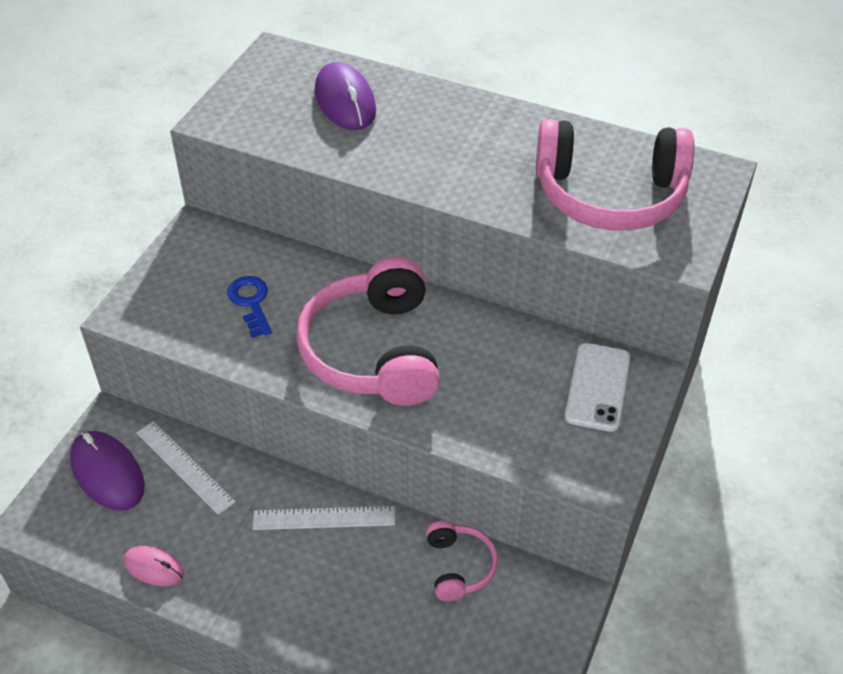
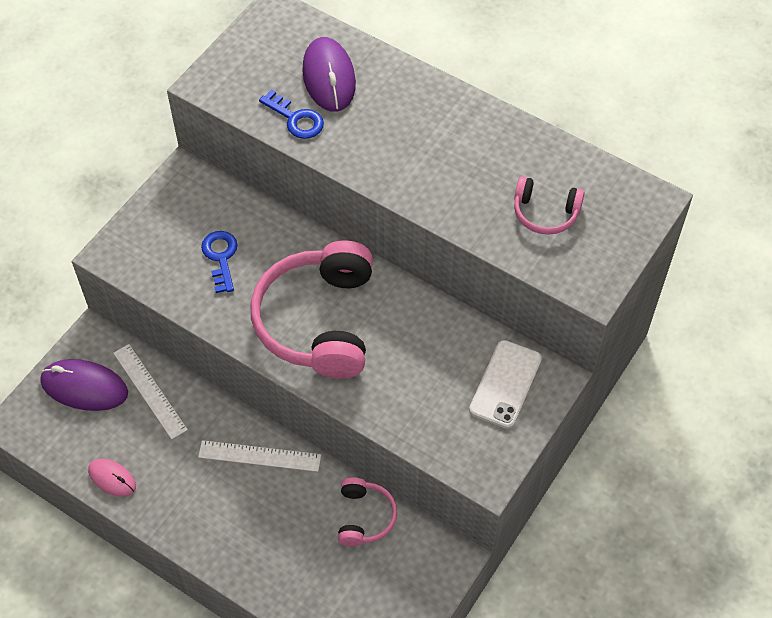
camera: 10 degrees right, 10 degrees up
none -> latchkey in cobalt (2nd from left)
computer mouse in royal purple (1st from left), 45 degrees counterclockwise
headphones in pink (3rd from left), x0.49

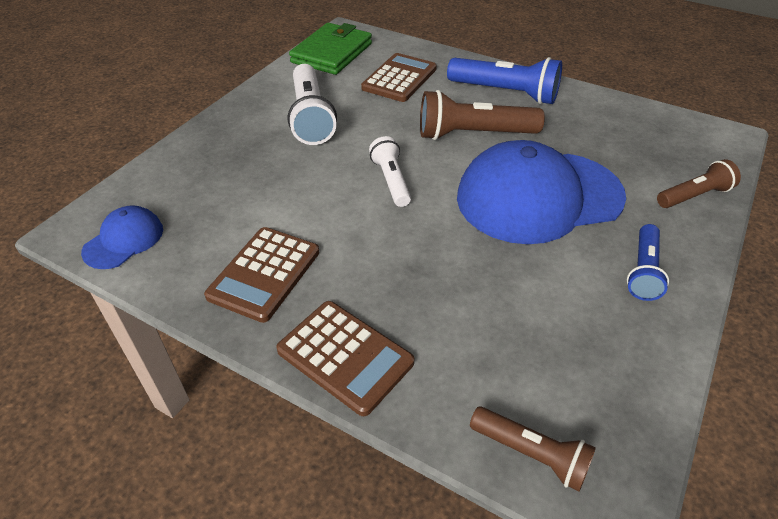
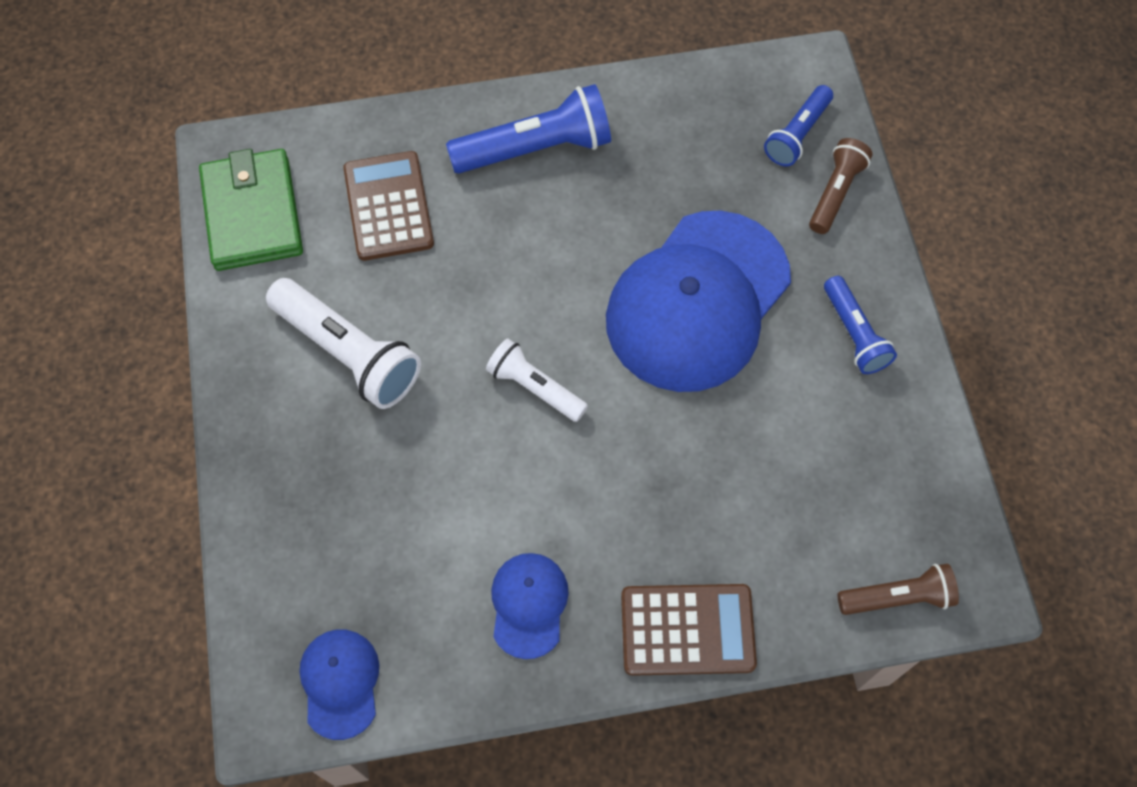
camera: 40 degrees left, 20 degrees up
torch in dark brown (1st from left) -> none
none -> torch in cobalt (2nd from left)
calculator in dark brown (1st from left) -> peaked cap in cobalt (2nd from left)

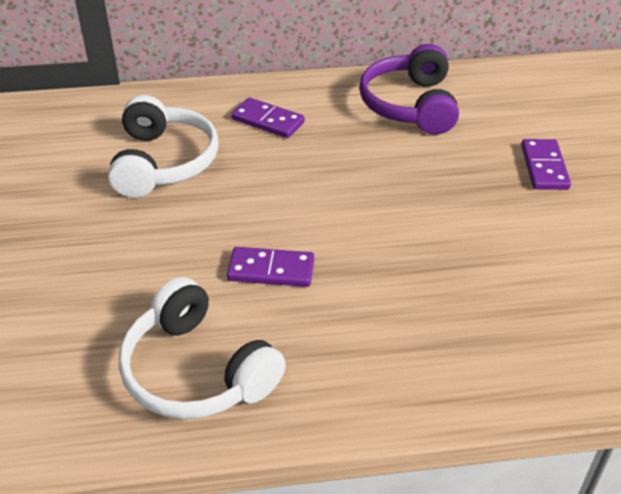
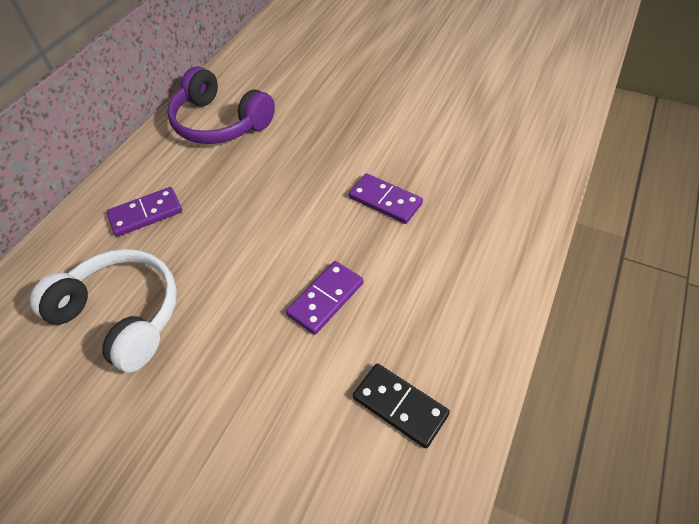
camera: 55 degrees left, 10 degrees up
domino piece in royal purple (3rd from left), moved
headphones in white (2nd from left) -> domino piece in ebony

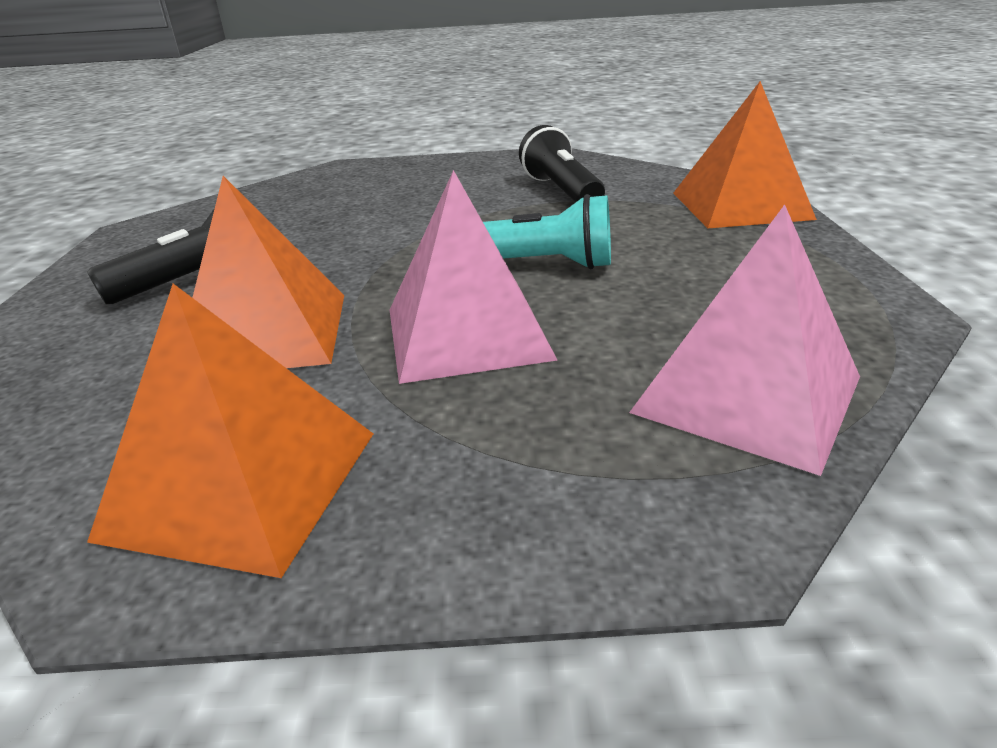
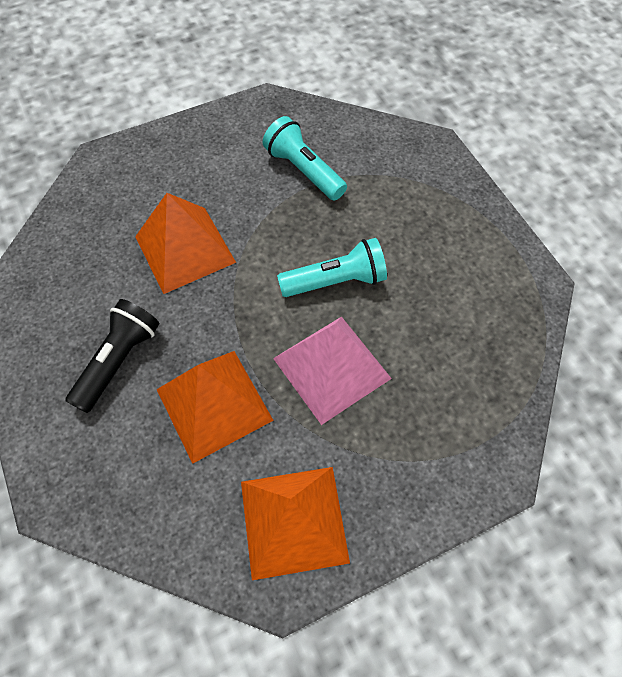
camera: 25 degrees left, 30 degrees up
pyramid in pink (2nd from left) -> none
pyramid in bright orange (3rd from left in the first image) -> pyramid in bright orange (1st from left), moved
torch in ebony (2nd from left) -> torch in aqua (1st from left)

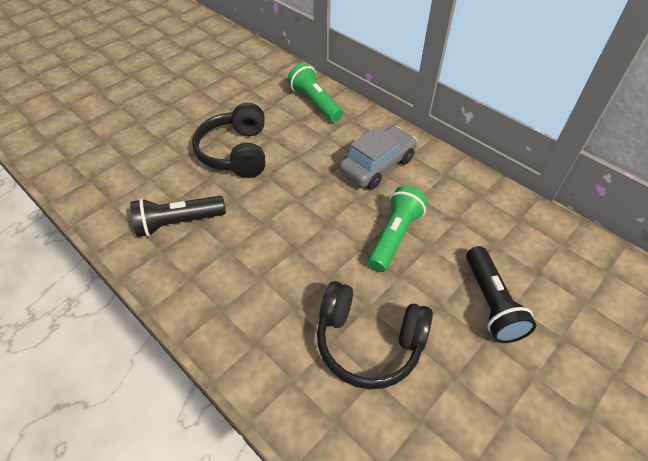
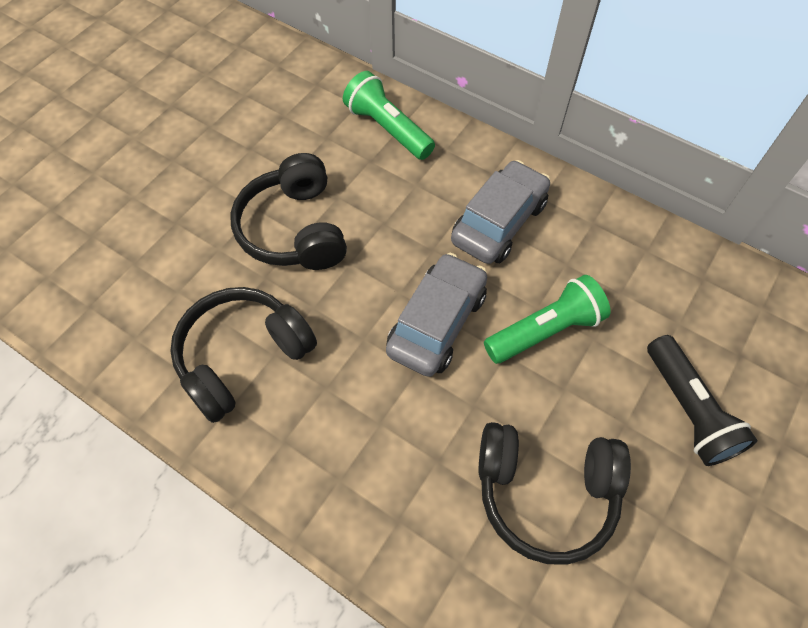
camera: 10 degrees left, 10 degrees up
none -> car in gray (1st from left)
torch in ebony (1st from left) -> headphones in ebony (1st from left)
torch in emerald (2nd from left), 45 degrees clockwise

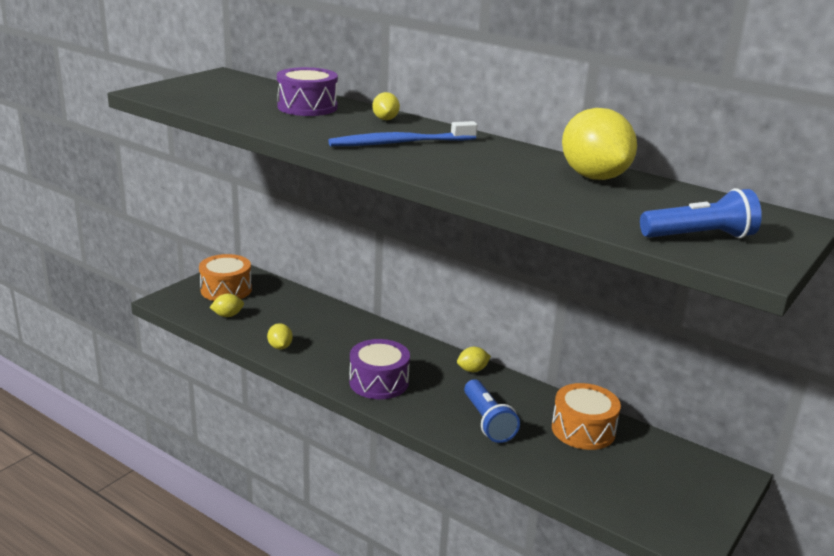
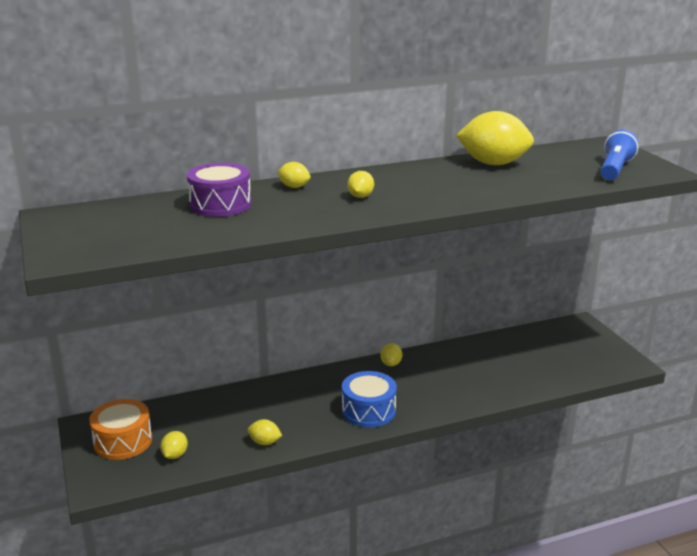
camera: 55 degrees left, 0 degrees up
torch in cobalt (1st from left) -> none
toy drum in bright orange (2nd from left) -> none
toothbrush in cobalt -> citrus fruit in bright yellow (4th from left)
toy drum in royal purple (2nd from left) -> toy drum in cobalt

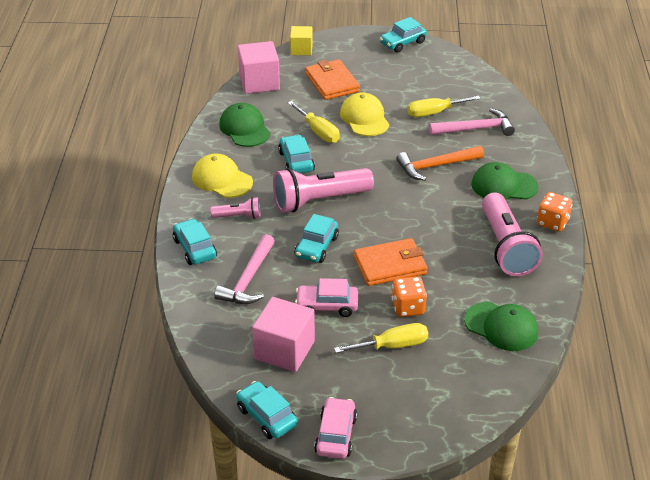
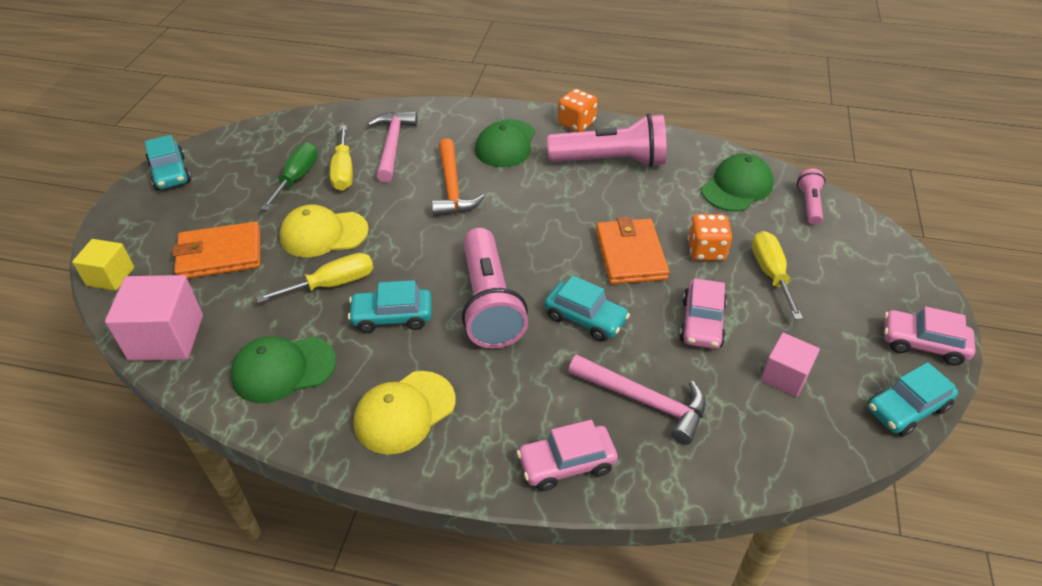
camera: 80 degrees left, 5 degrees up
none -> flat screwdriver in emerald
torch in pink (1st from left in the first image) -> torch in pink (3rd from left), moved
car in aqua (1st from left) -> car in pink (1st from left)
solid cube in pink (2nd from left), x0.61

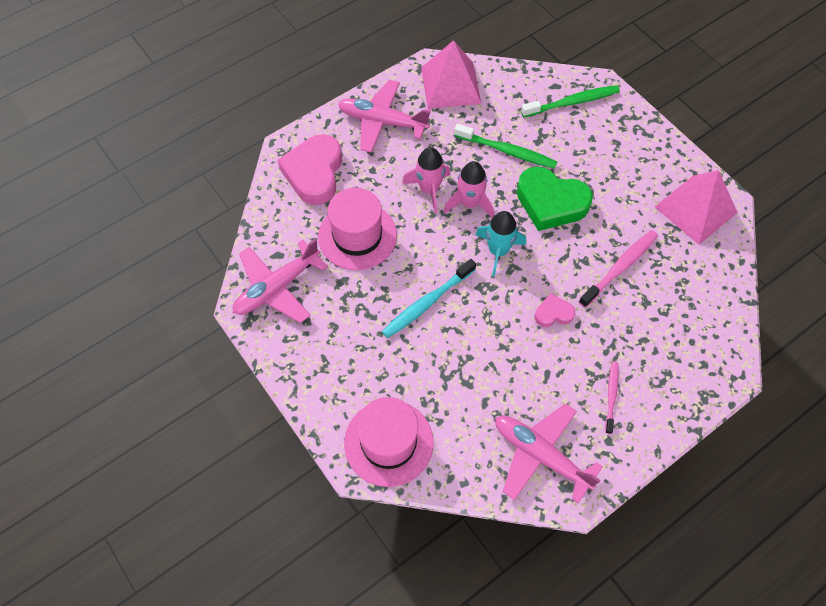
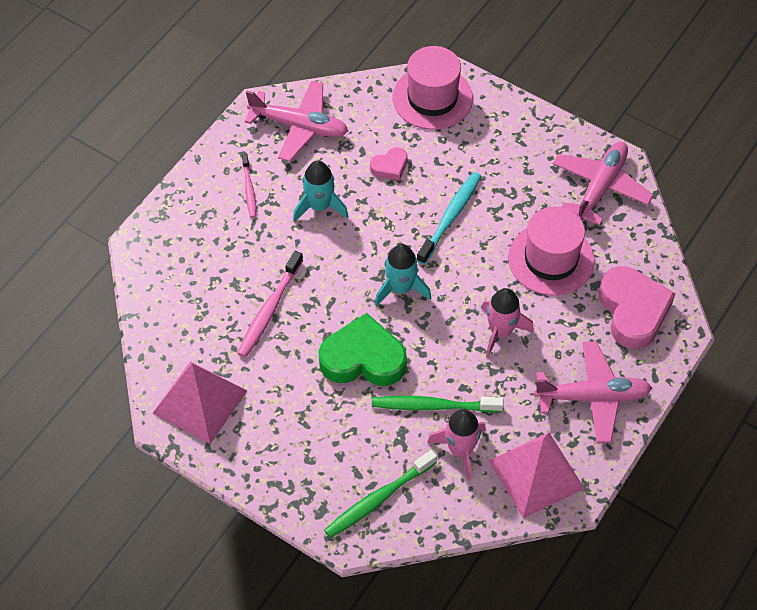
camera: 160 degrees right, 5 degrees down
none -> spaceship in aqua (1st from left)
spaceship in pink (2nd from left in the first image) -> spaceship in pink (1st from left), moved
love heart in pink (2nd from left in the first image) -> love heart in pink (1st from left), moved

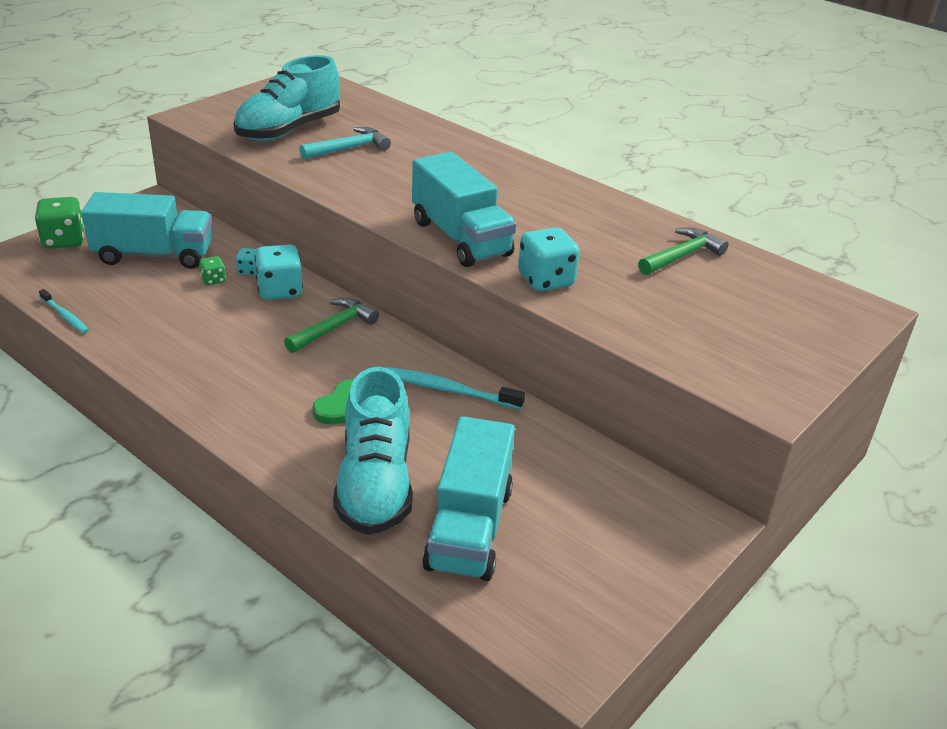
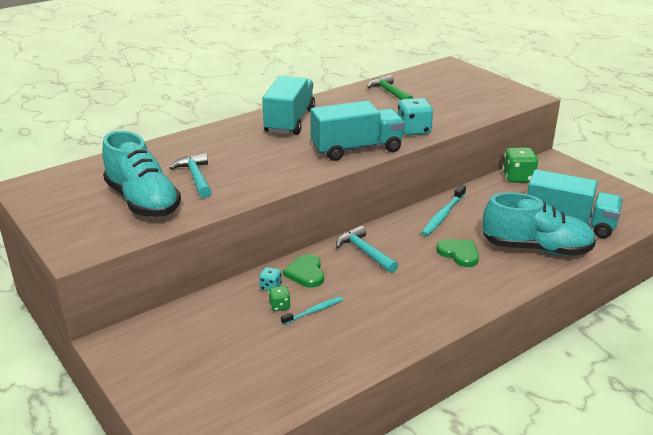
camera: 75 degrees left, 5 degrees down
game die in emerald (1st from left in the first image) -> game die in emerald (2nd from left), moved
toothbrush in aqua (1st from left), moved
lorry in aqua (1st from left), moved
game die in aqua (2nd from left) -> love heart in emerald (1st from left)
claw hammer in emerald (1st from left) -> claw hammer in aqua (2nd from left)

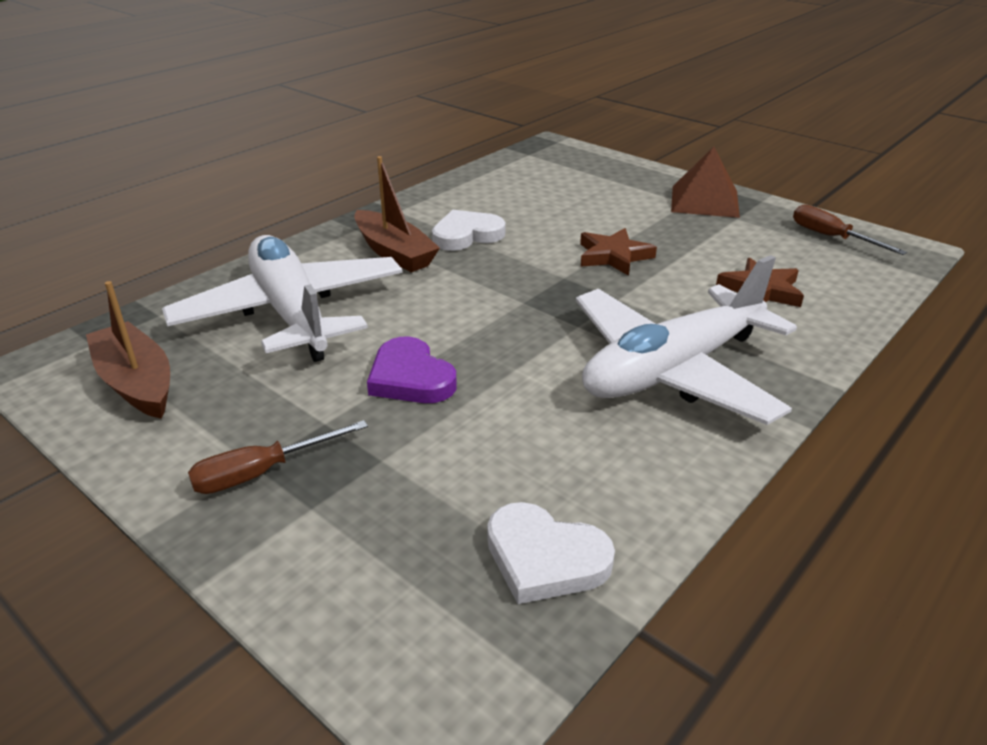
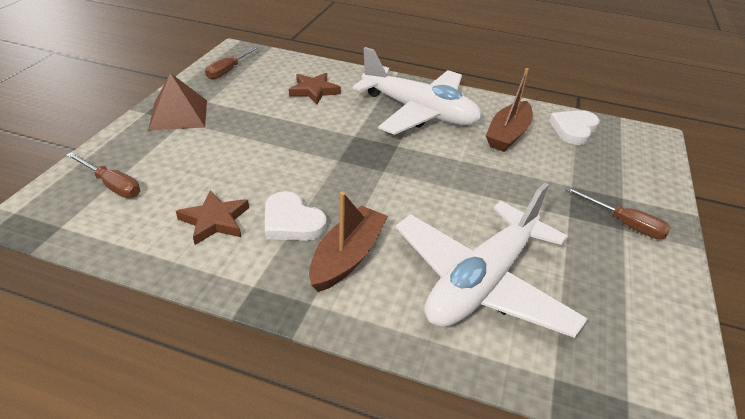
camera: 115 degrees left, 5 degrees up
love heart in royal purple -> none
none -> flat screwdriver in dark brown (1st from left)
sailboat in dark brown (1st from left in the first image) -> sailboat in dark brown (2nd from left), moved
star shape in dark brown (1st from left), moved
love heart in white (2nd from left), 150 degrees counterclockwise

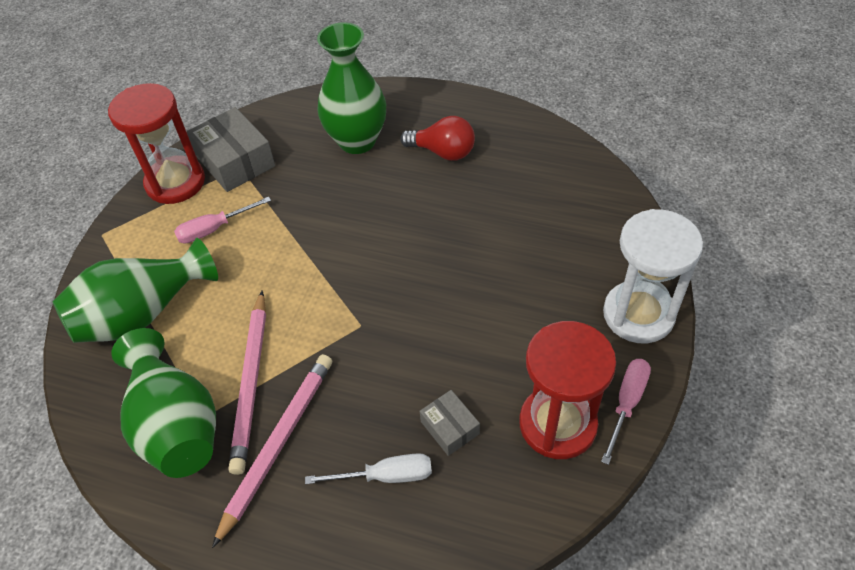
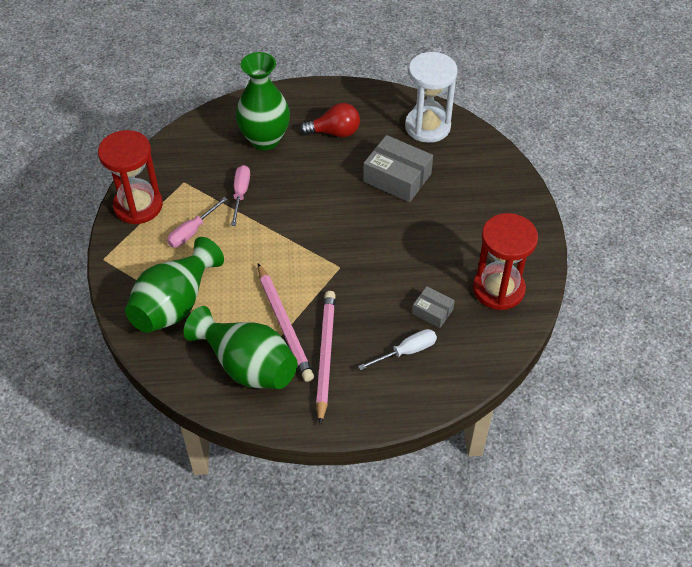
camera: 25 degrees left, 0 degrees up
box in gray (1st from left), moved
flat screwdriver in pink (2nd from left), moved
hourglass in white, moved

